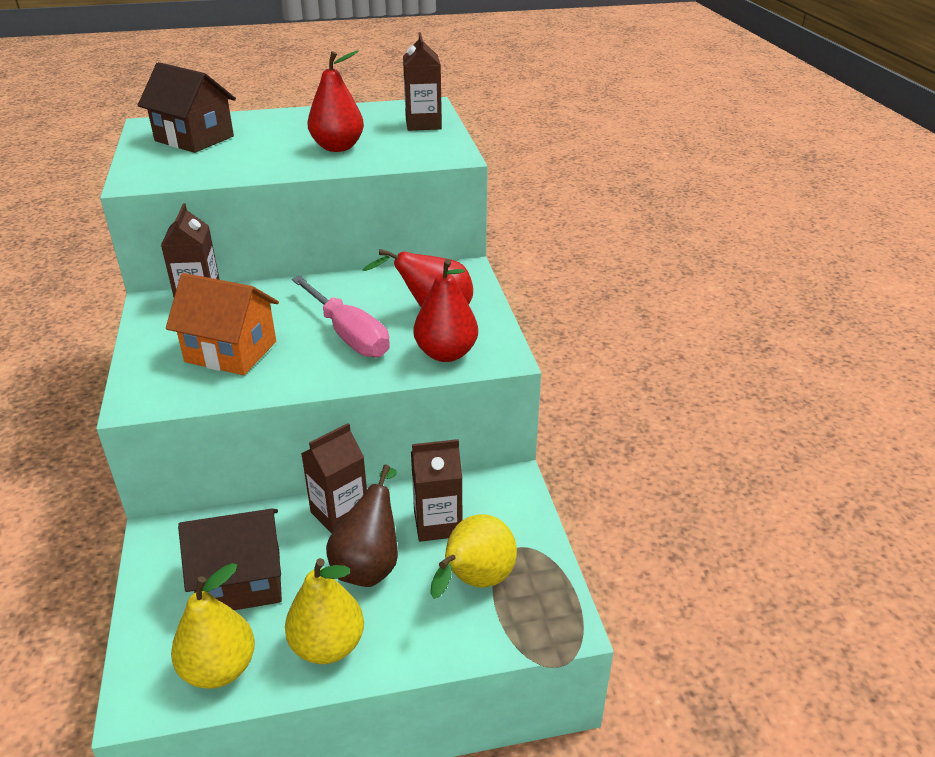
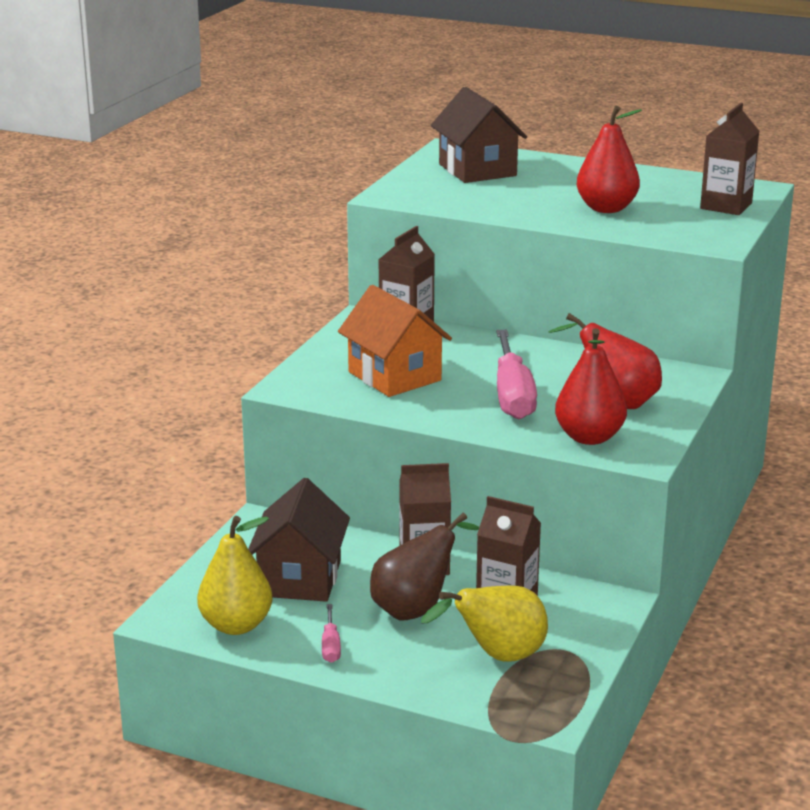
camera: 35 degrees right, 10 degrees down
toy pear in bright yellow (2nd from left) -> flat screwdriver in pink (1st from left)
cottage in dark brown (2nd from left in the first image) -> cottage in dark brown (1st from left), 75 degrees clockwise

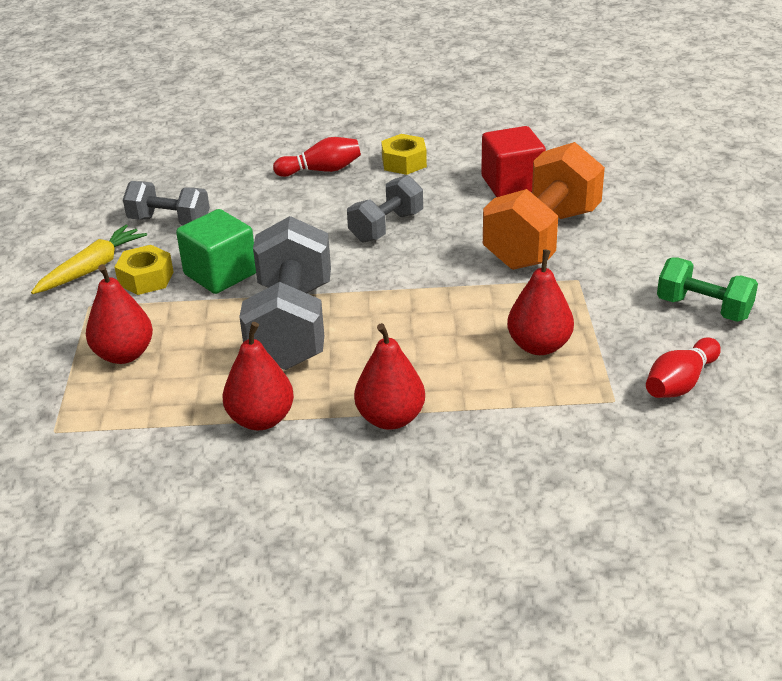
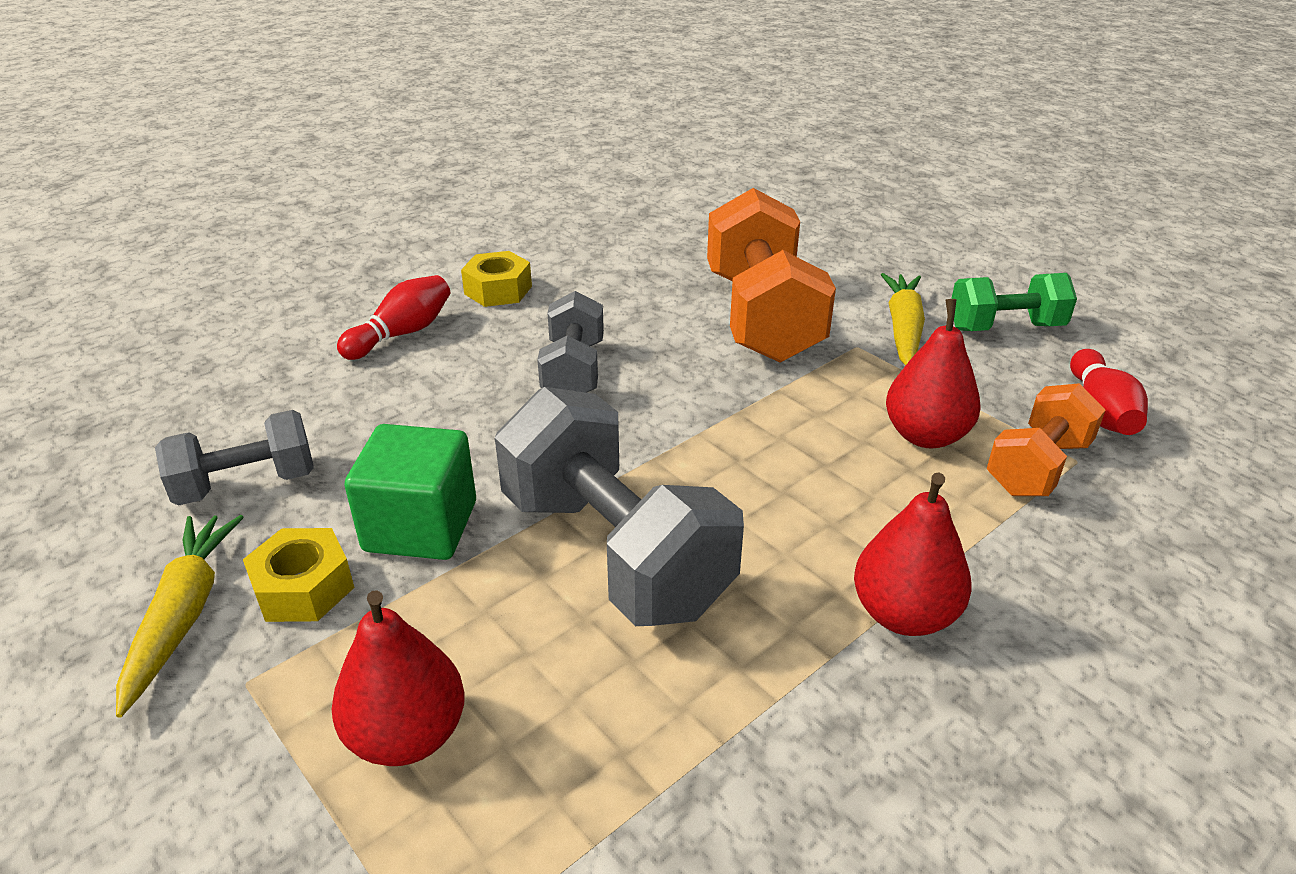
camera: 40 degrees left, 0 degrees up
toy pear in scarlet (2nd from left) -> none
solid cube in scarlet -> none
none -> carrot in bright yellow (2nd from left)
none -> dumbbell in bright orange (2nd from left)

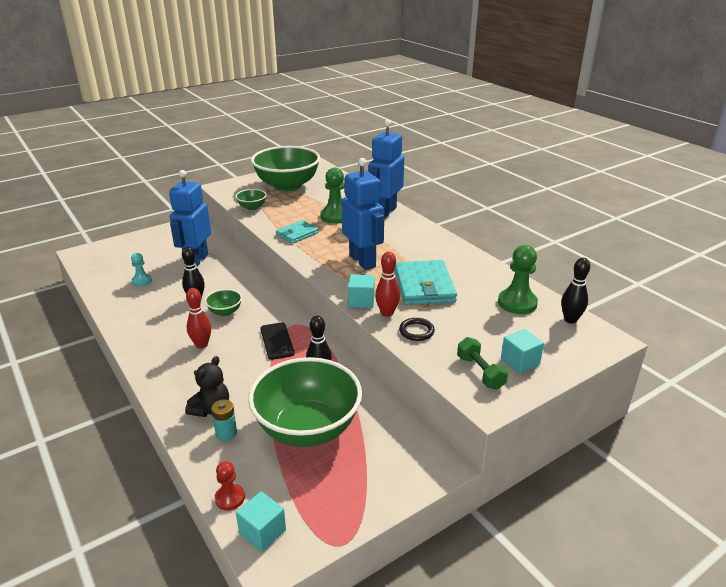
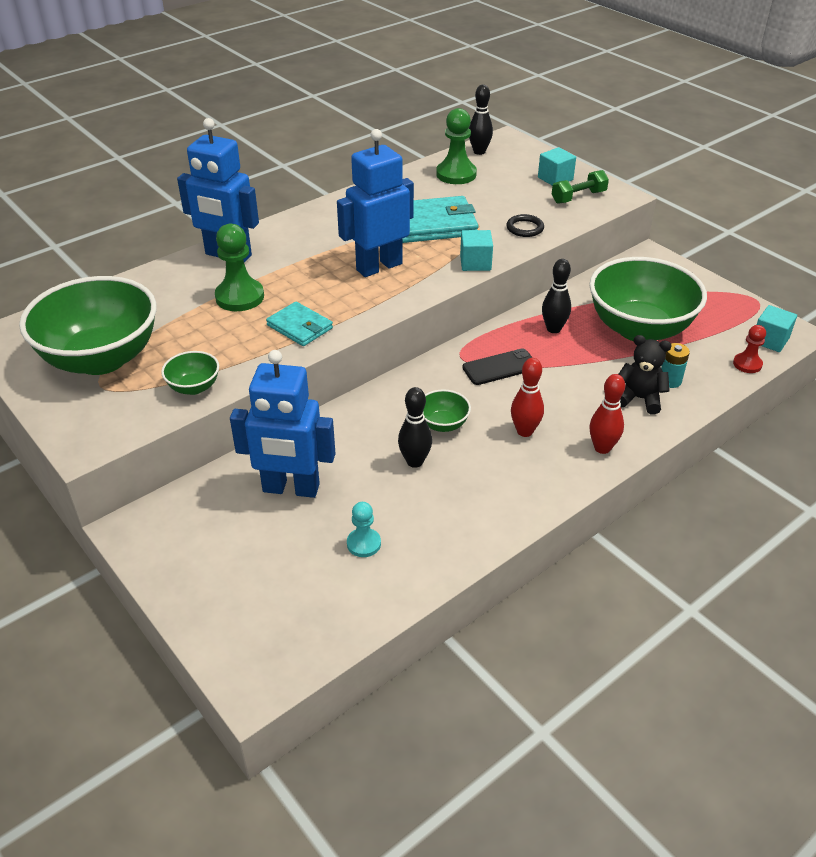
camera: 95 degrees left, 10 degrees up
tenpin in scarlet (2nd from left), moved

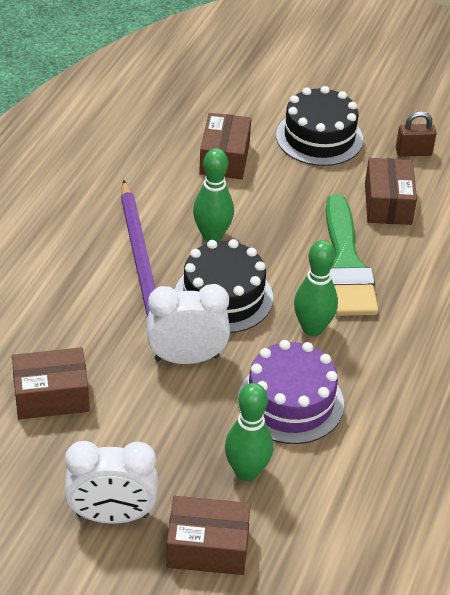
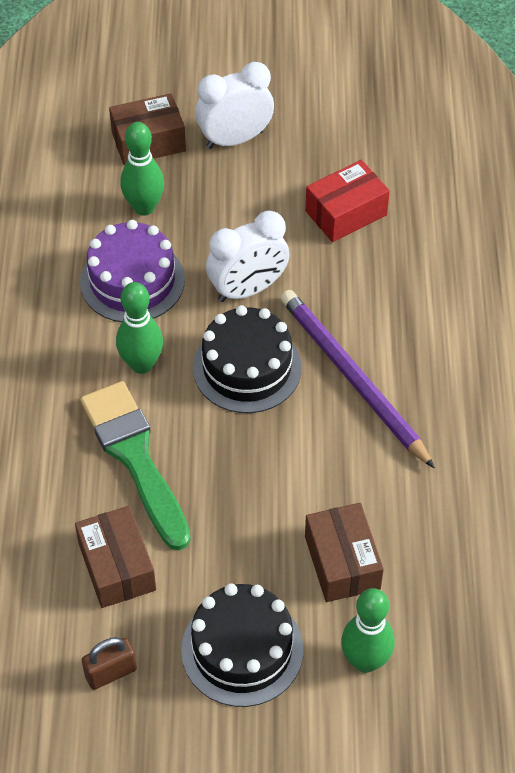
camera: 160 degrees right, 10 degrees up
tenpin in emerald (1st from left in the first image) -> tenpin in emerald (3rd from left), moved
box in dark brown (1st from left) -> box in scarlet

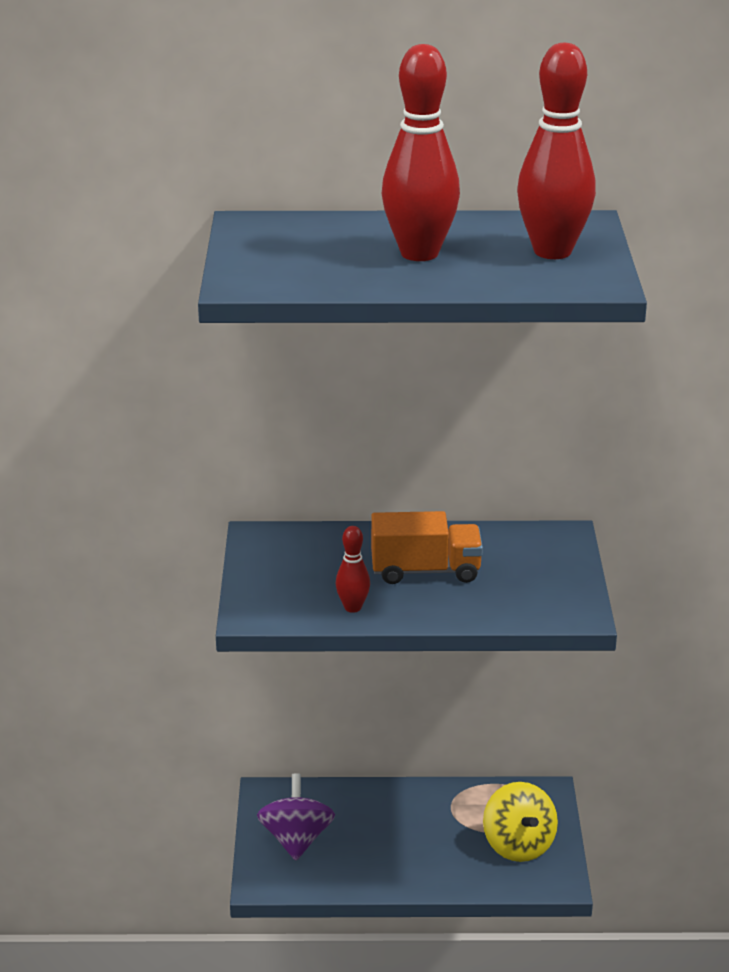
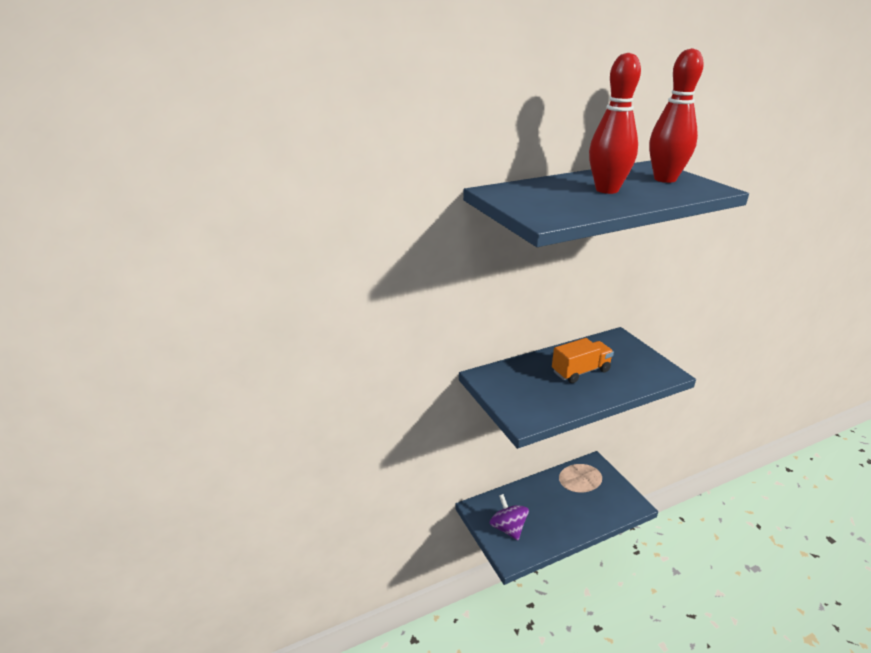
camera: 25 degrees left, 0 degrees up
tenpin in scarlet (1st from left) -> none
toy top in bright yellow -> none

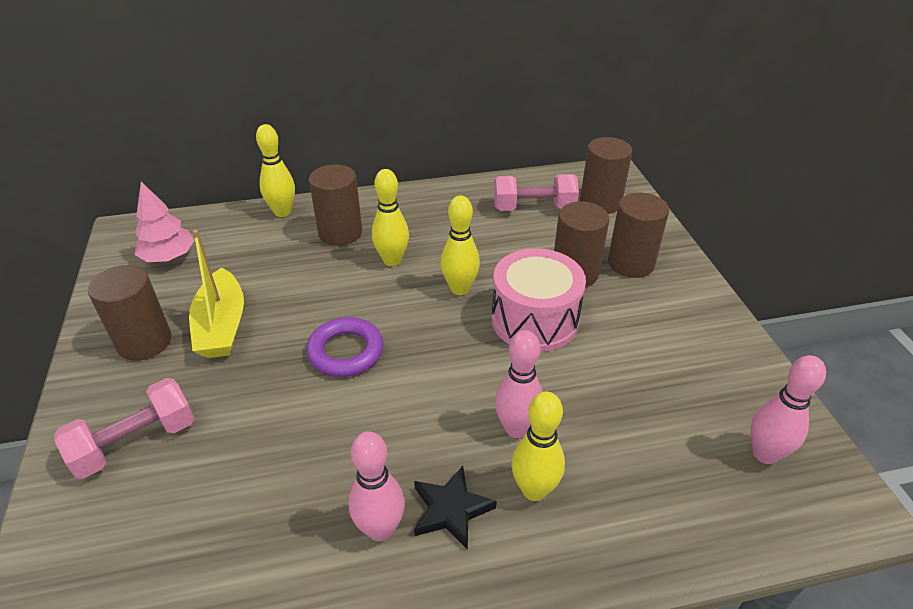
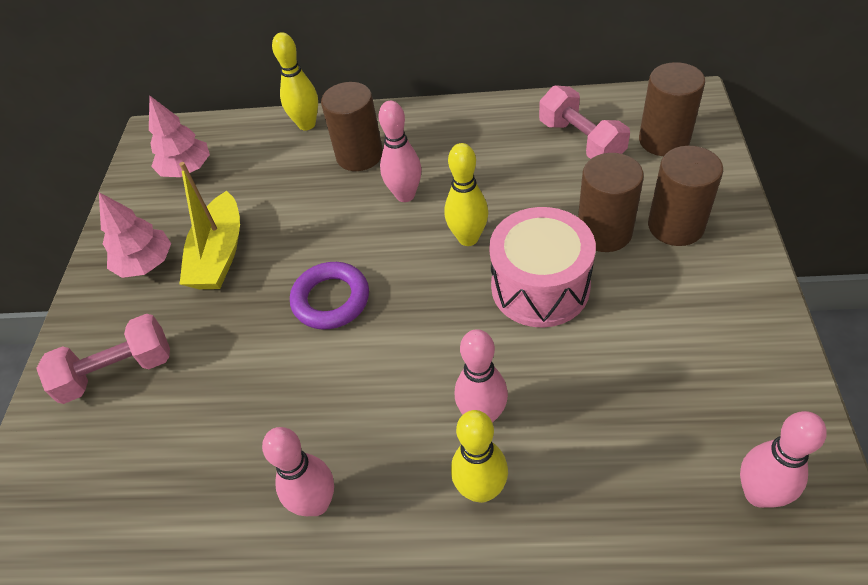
camera: 20 degrees right, 10 degrees up
star shape in ebony -> none
cylinder shape in dark brown (1st from left) -> toy tree in pink (1st from left)
tenpin in bright yellow (2nd from left) -> tenpin in pink (2nd from left)
dumbbell in pink (2nd from left), 45 degrees clockwise

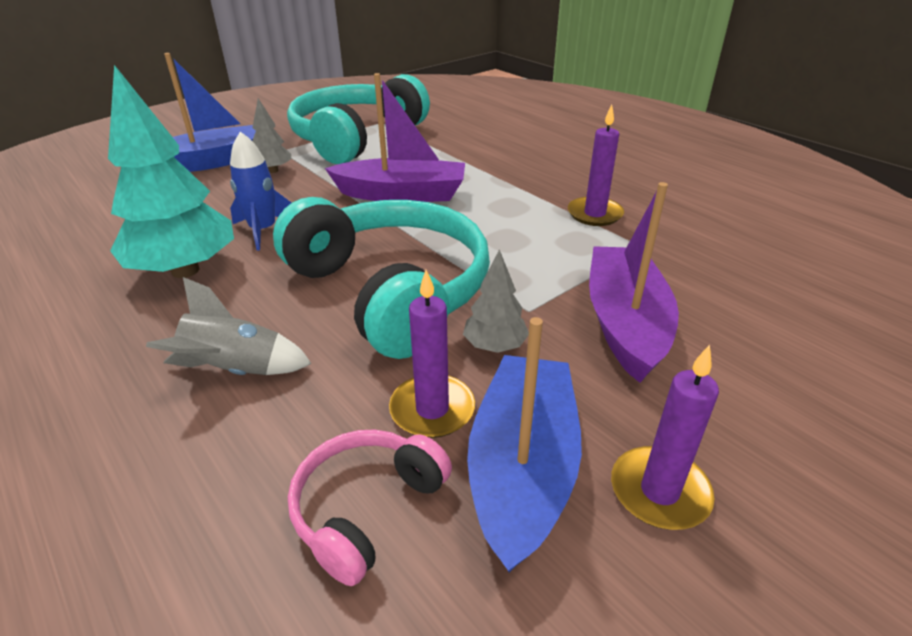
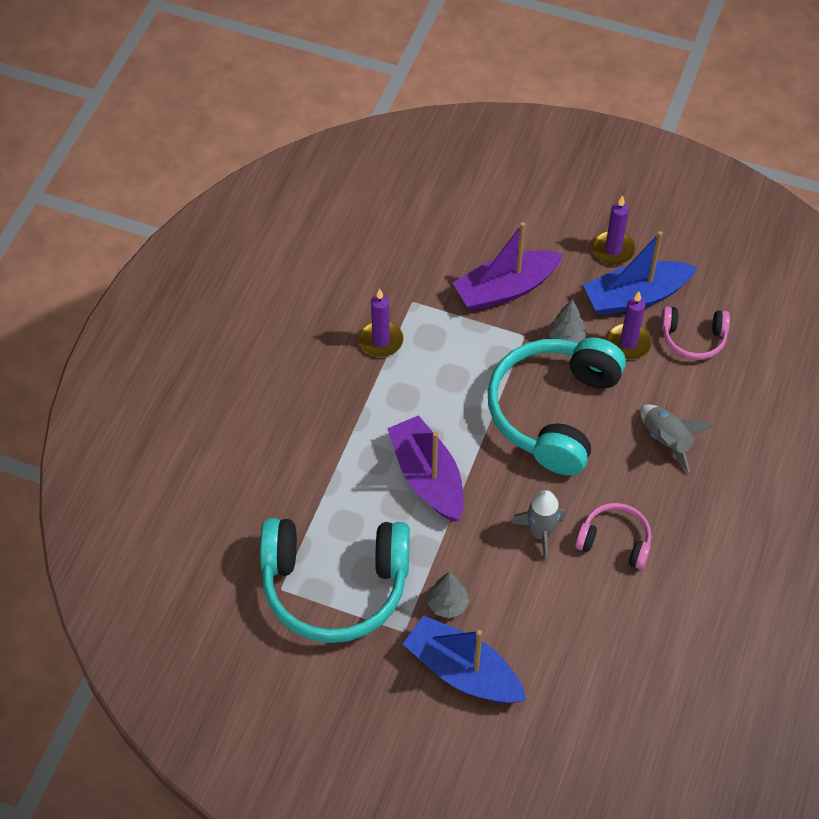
camera: 120 degrees left, 20 degrees up
toy tree in aqua -> headphones in pink (1st from left)
spaceship in cobalt -> spaceship in gray (1st from left)

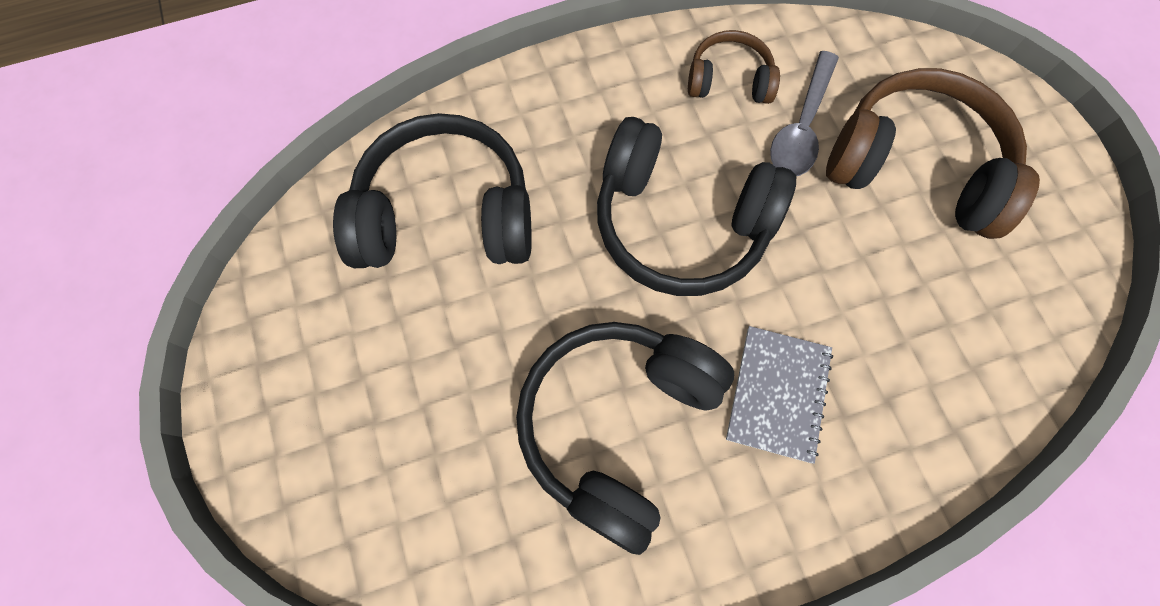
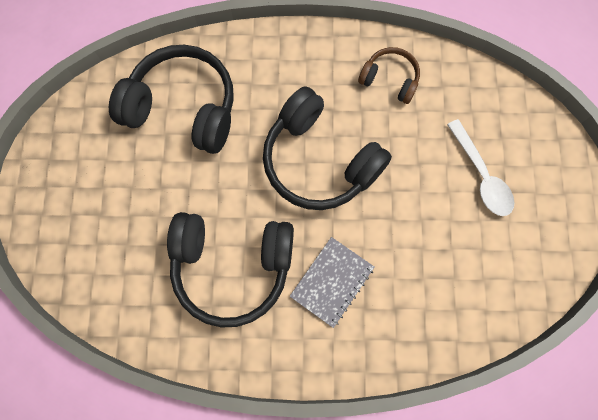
camera: 20 degrees right, 5 degrees up
teaspoon in gray -> none
headphones in dark brown (2nd from left) -> teaspoon in white
headphones in ebony (2nd from left), 135 degrees counterclockwise

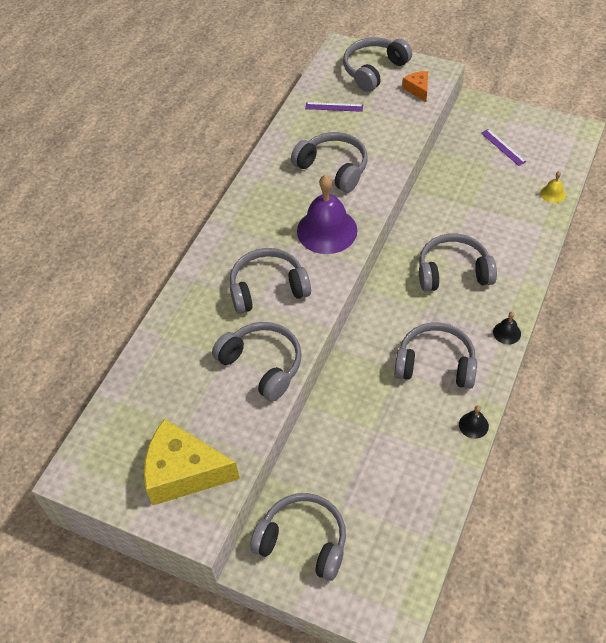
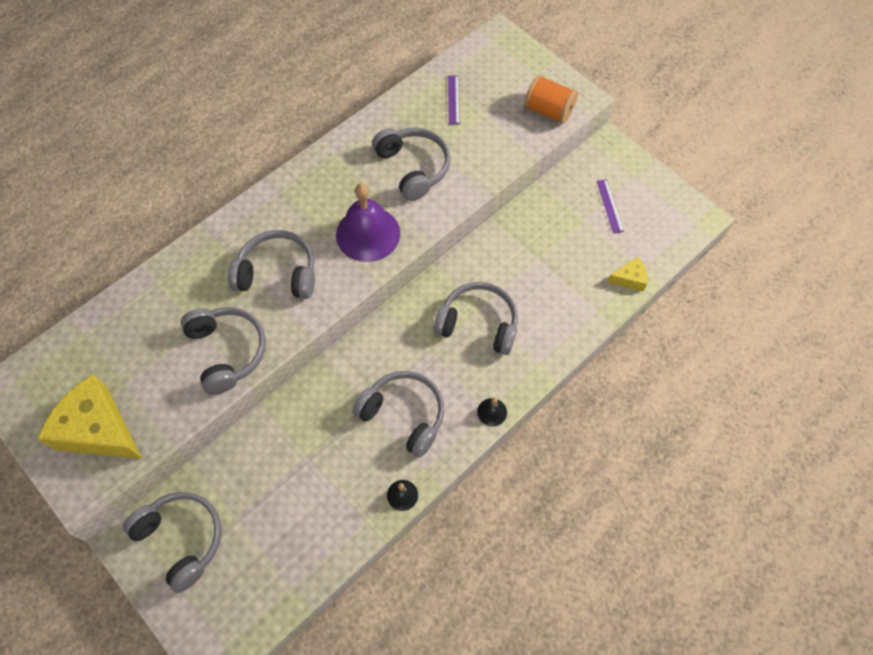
camera: 20 degrees right, 10 degrees up
headphones in gray (5th from left) -> none
cheese wedge in bright orange -> bobbin in bright orange
school bell in bright yellow -> cheese wedge in bright yellow (2nd from left)
measuring stick in royal purple (1st from left), 60 degrees clockwise

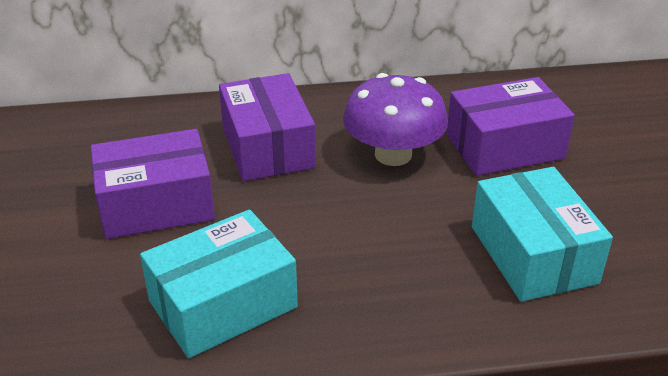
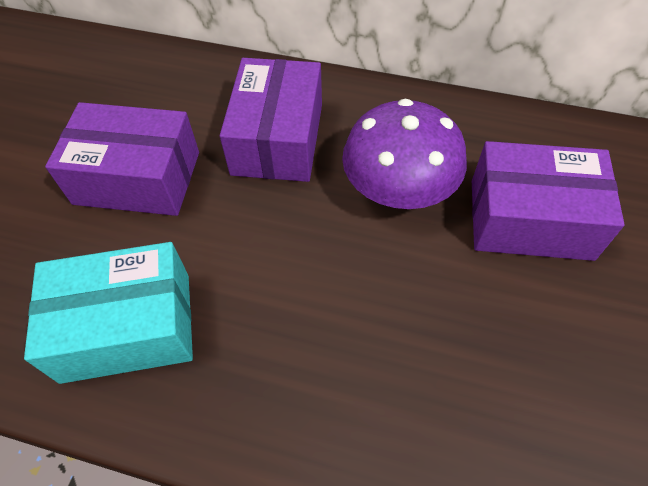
camera: 25 degrees right, 20 degrees up
box in aqua (2nd from left) -> none

